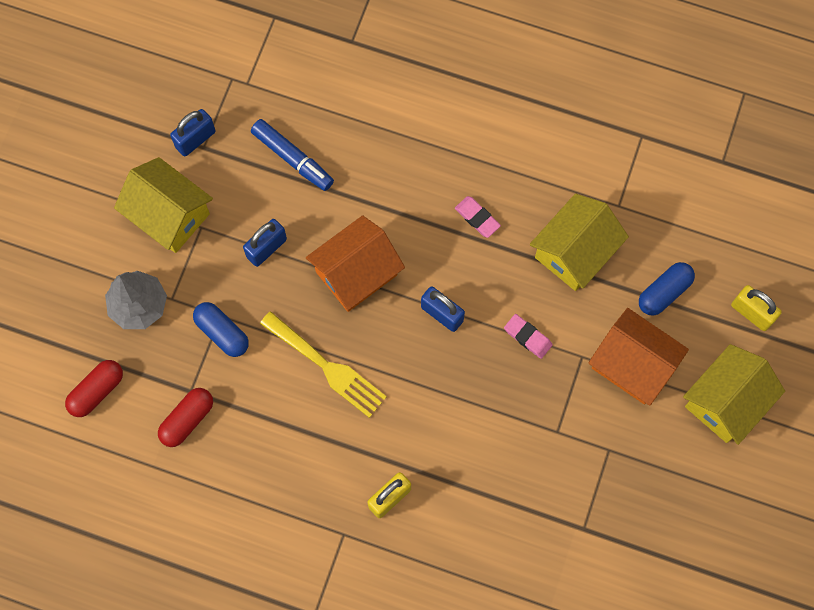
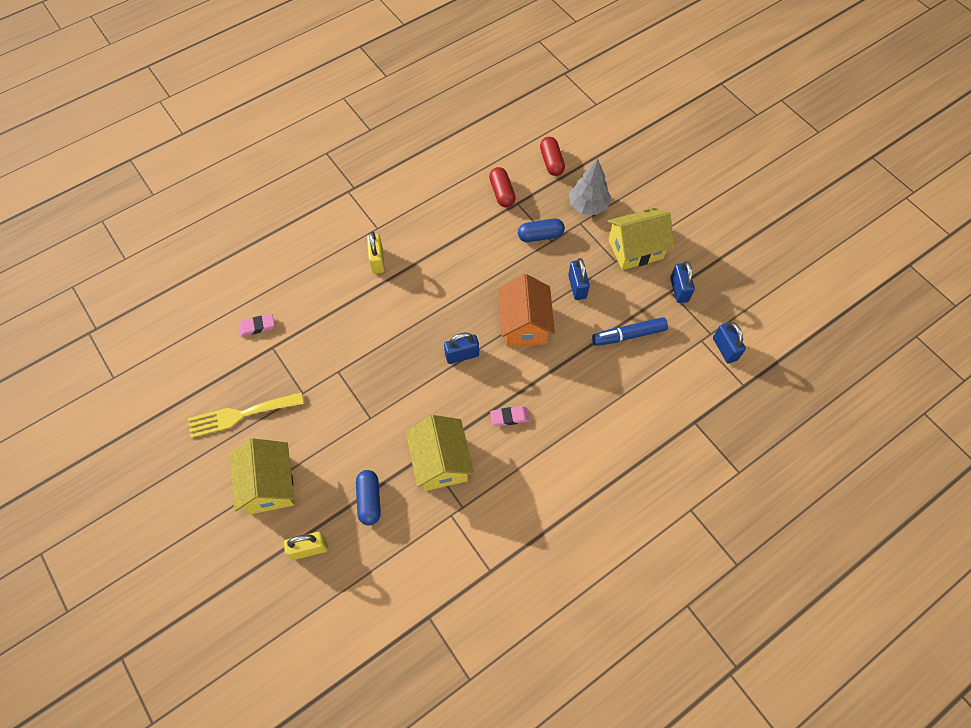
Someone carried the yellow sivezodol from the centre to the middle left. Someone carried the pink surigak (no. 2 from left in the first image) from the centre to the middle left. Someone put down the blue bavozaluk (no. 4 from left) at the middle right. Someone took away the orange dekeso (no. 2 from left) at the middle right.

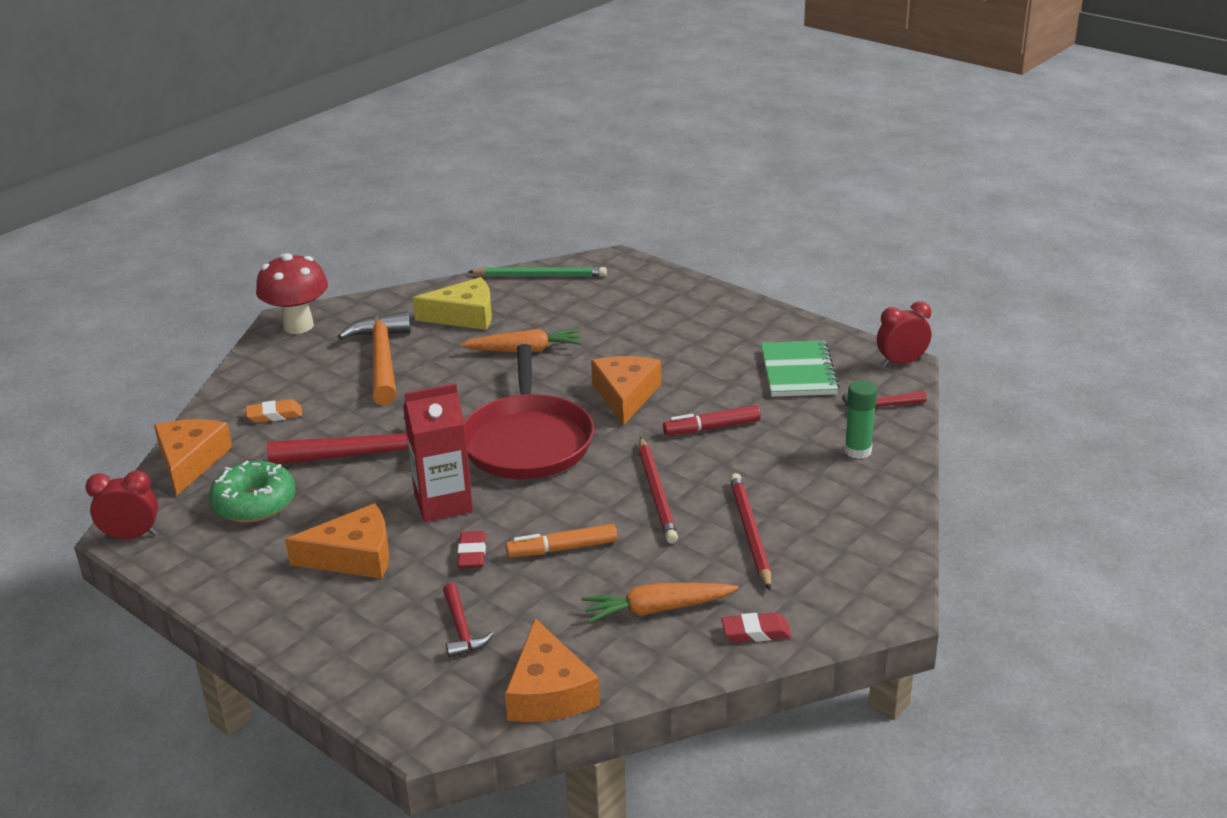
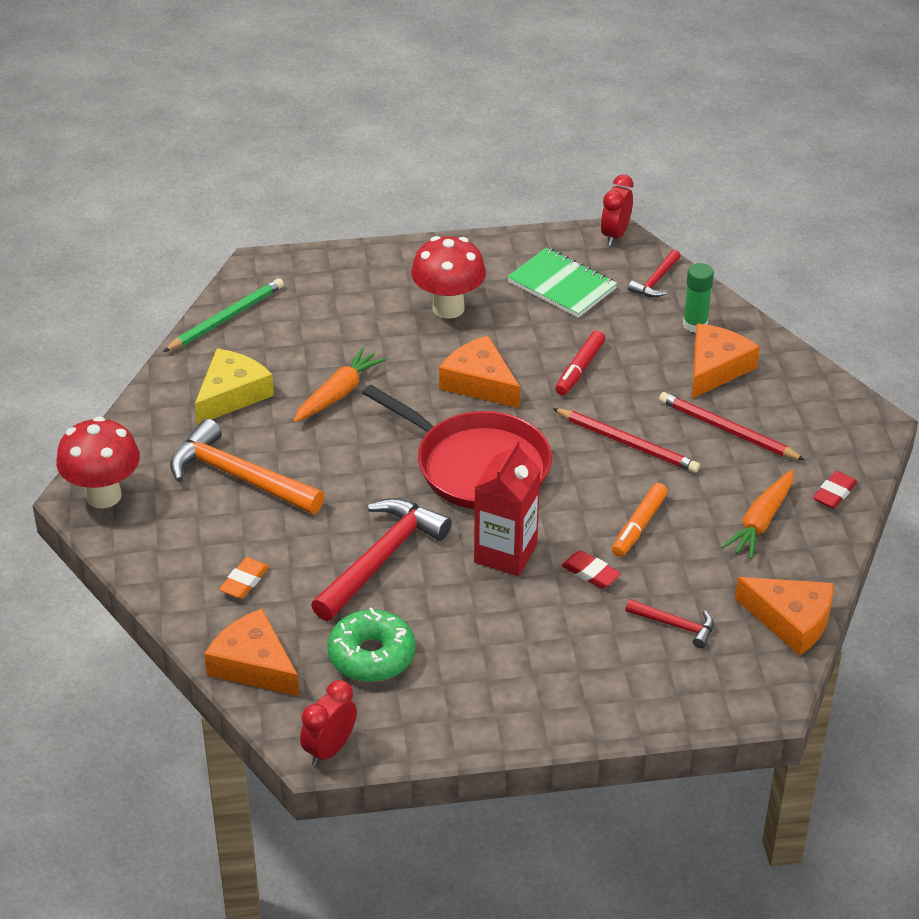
Someone put down the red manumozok (no. 2 from left) at the top centre. Someone carried the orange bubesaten (no. 2 from left in the first image) from the middle left to the middle right.

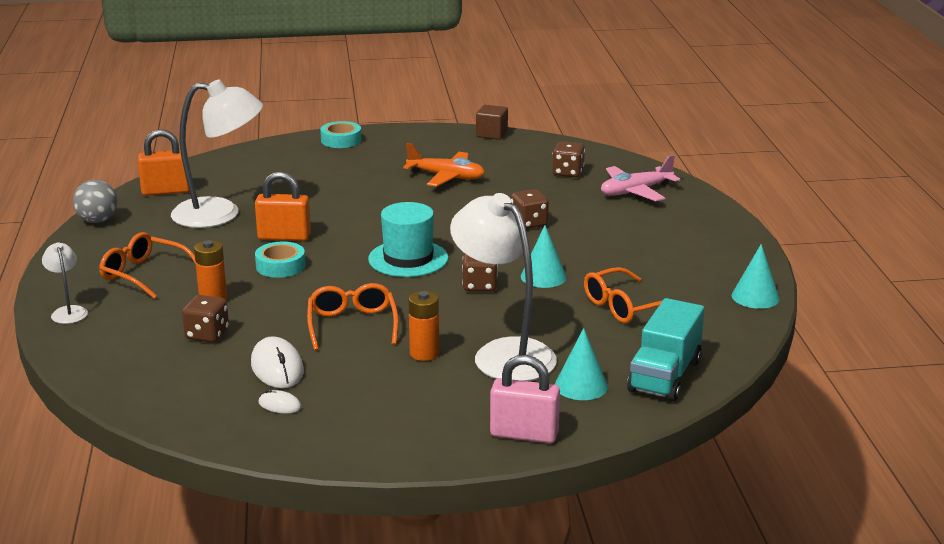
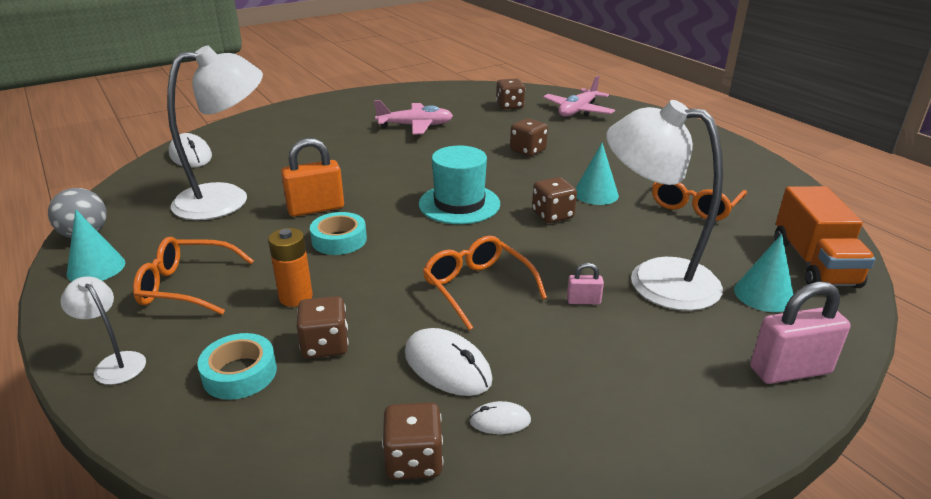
Someone carried the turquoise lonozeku (no. 3 from left in the first image) from the middle right to the middle left. Someone put down the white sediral (no. 1 from left) at the top left. Someone carried the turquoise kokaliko (no. 2 from left in the first image) from the top centre to the bottom left. Someone repainted the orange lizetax at the top centre, which became the pink lizetax (no. 1 from left) at the top centre. Someone put down the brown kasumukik (no. 2 from left) at the bottom centre. Someone swapped the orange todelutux (no. 2 from left) at the centre for the pink bavozaluk (no. 1 from left) at the centre. Someone repainted the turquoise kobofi at the middle right, which became the orange kobofi at the middle right. Someone took away the orange bavozaluk (no. 1 from left) at the top left. Someone took away the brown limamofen at the top centre.

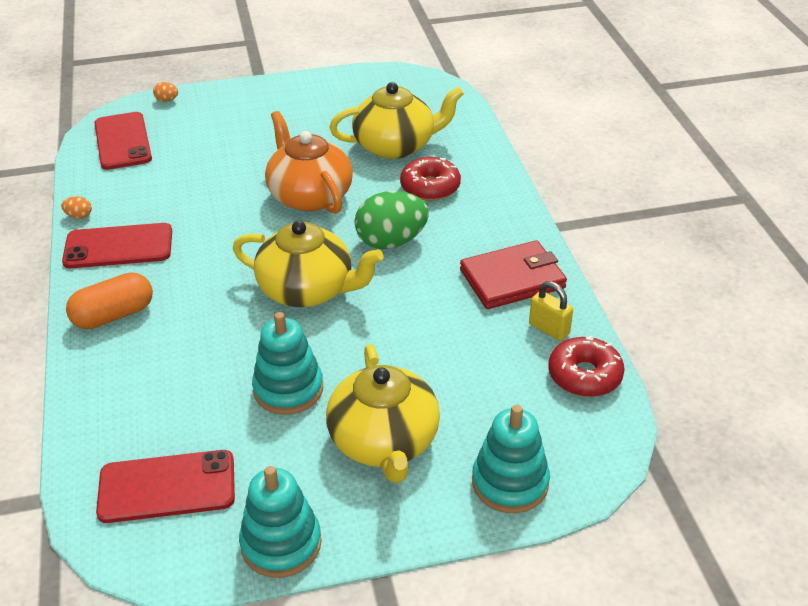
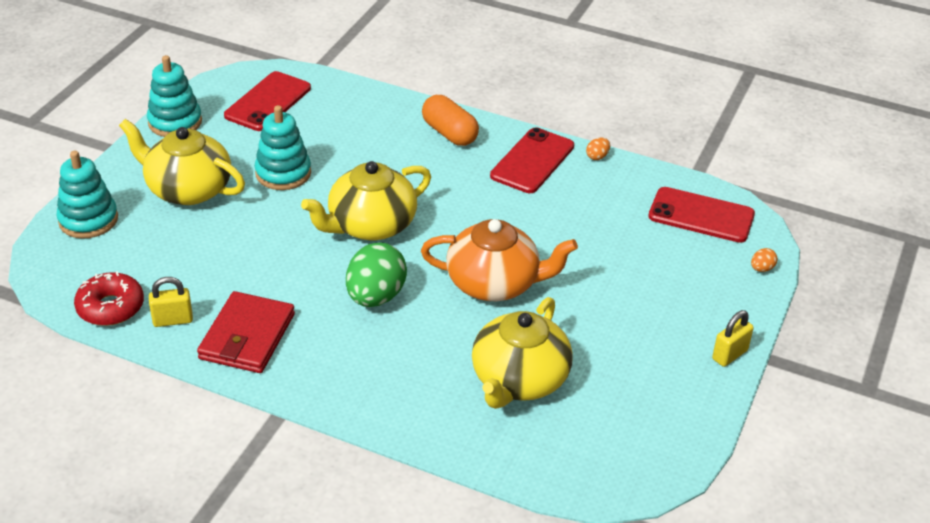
Someone rotated the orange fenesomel at the middle left by 45 degrees counterclockwise. Someone put down the yellow bavozaluk (no. 2 from left) at the middle right. Someone took away the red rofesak (no. 1 from left) at the top centre.

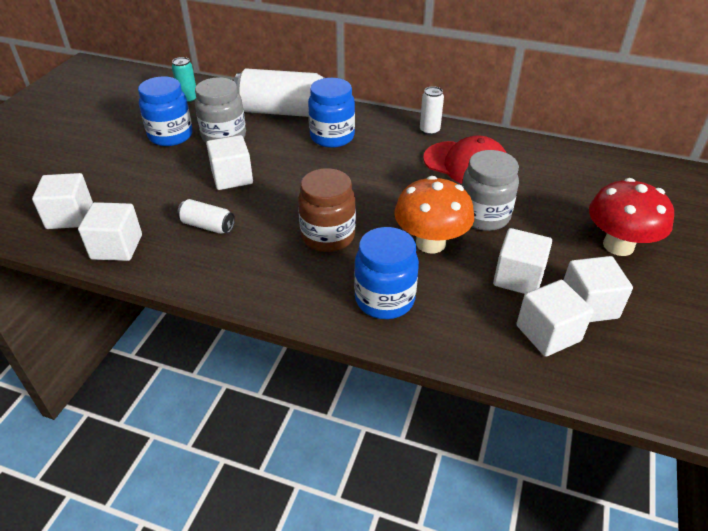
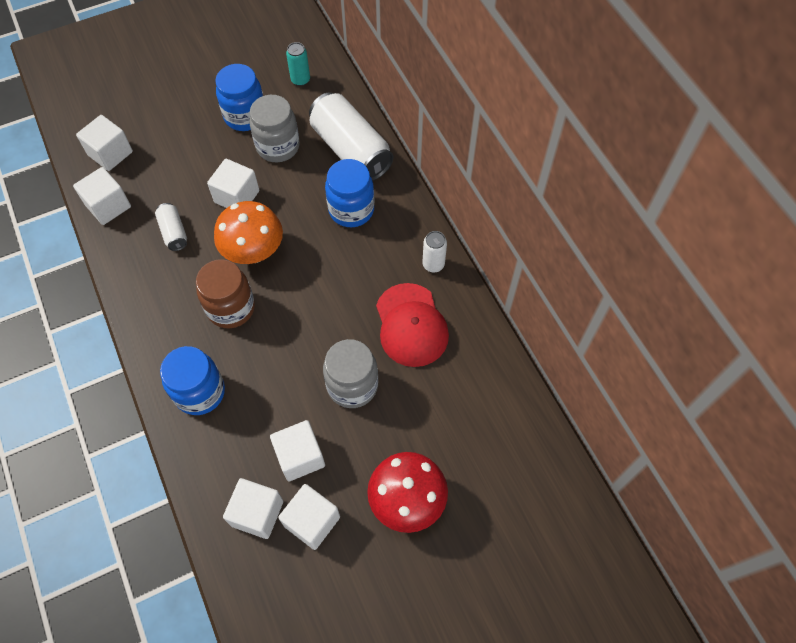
Someone carried the orange manumozok from the centre to the middle left.

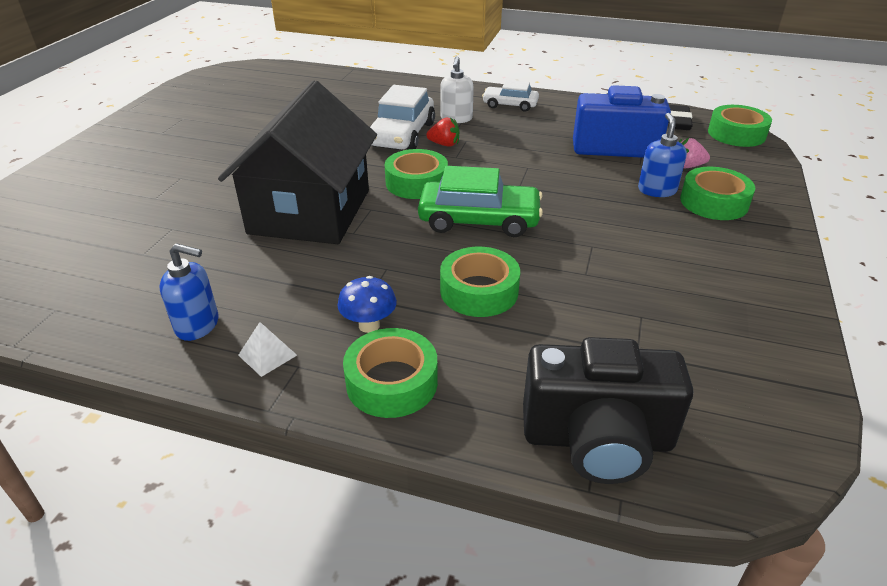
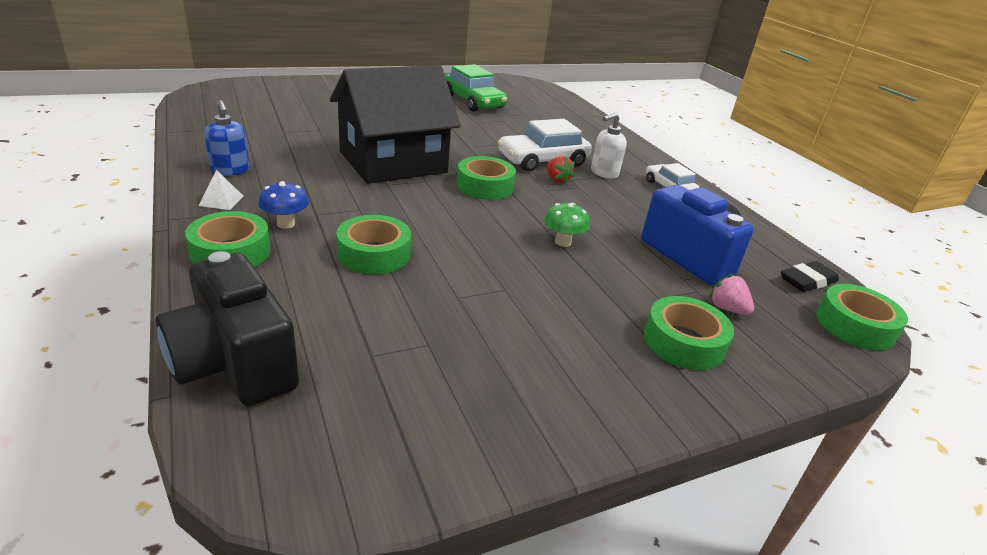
Someone carried the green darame from the centre to the top centre. Someone put down the green manumozok at the centre. Someone took away the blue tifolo (no. 2 from left) at the top right.

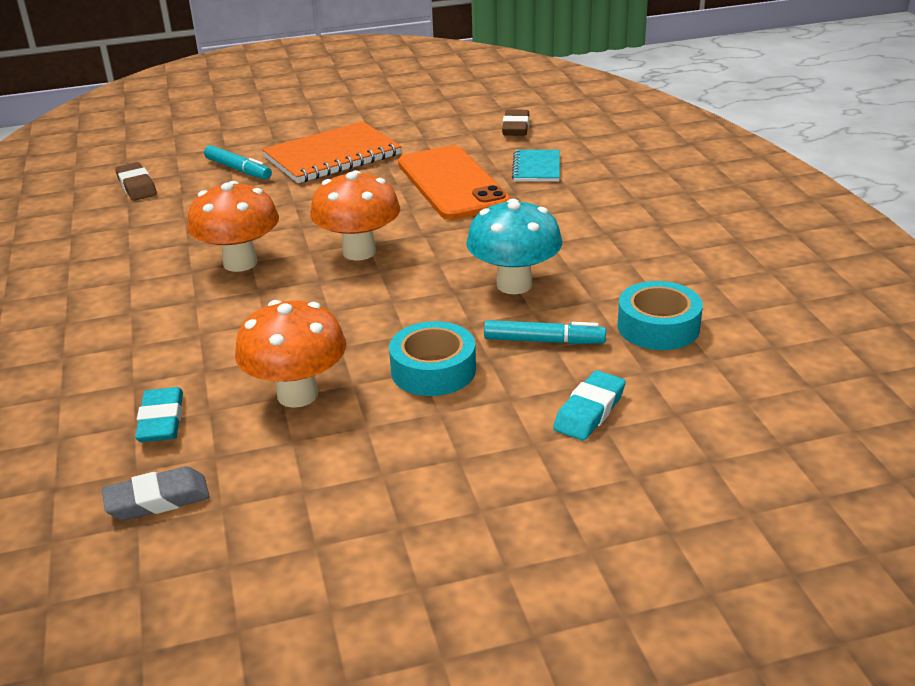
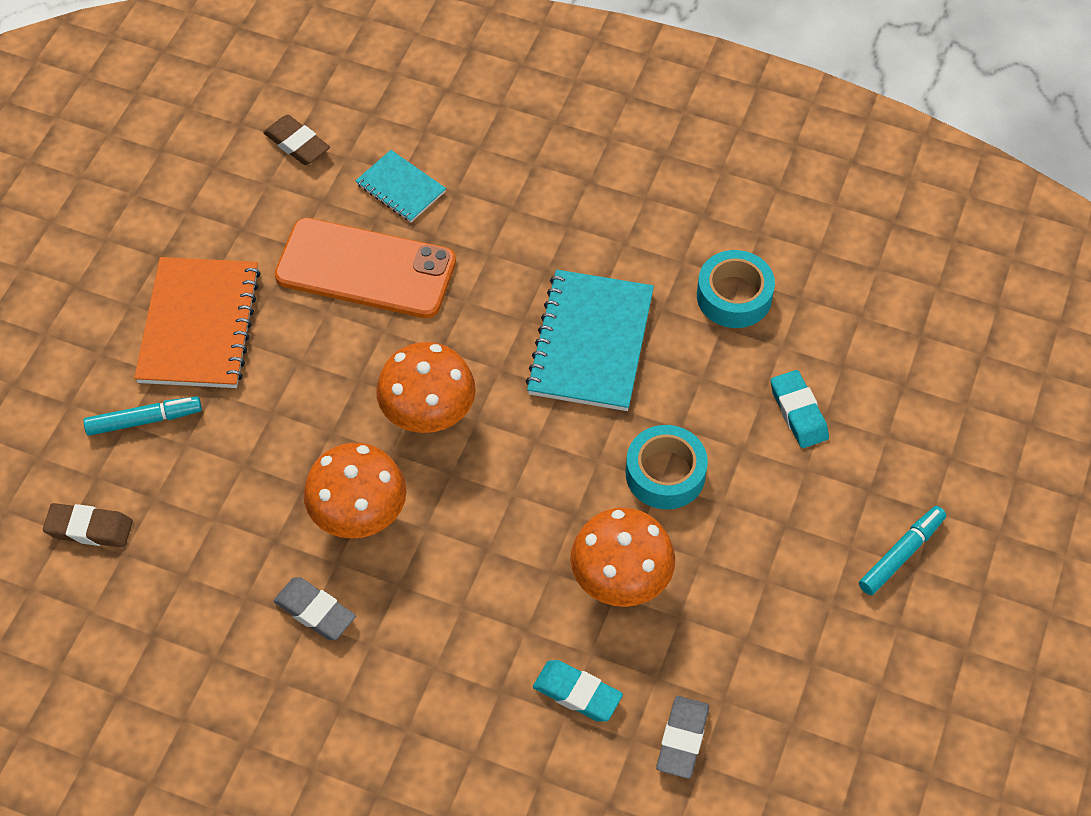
Someone put down the grey surigak (no. 1 from left) at the bottom left. Someone swapped the turquoise manumozok at the centre for the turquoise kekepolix (no. 2 from left) at the centre. Someone carried the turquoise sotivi (no. 2 from left) from the centre to the bottom right.

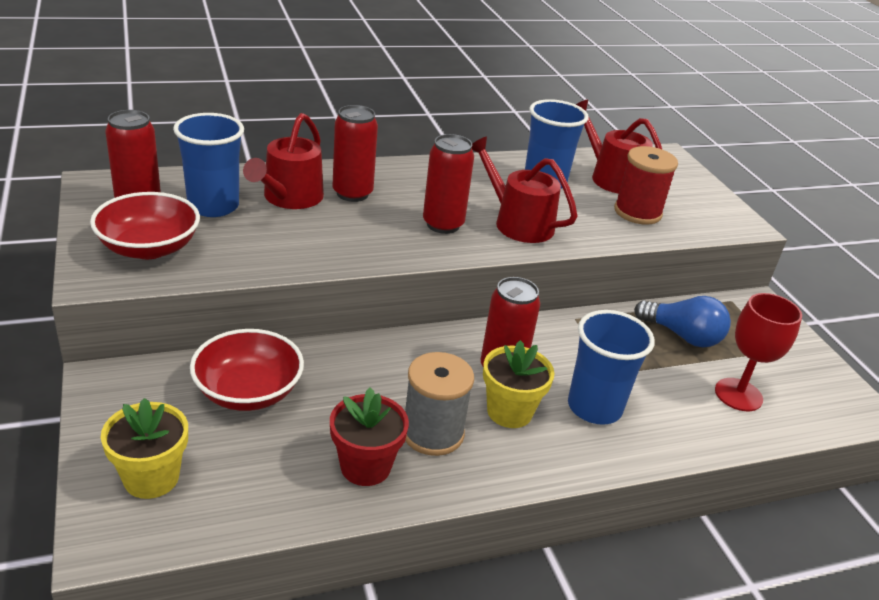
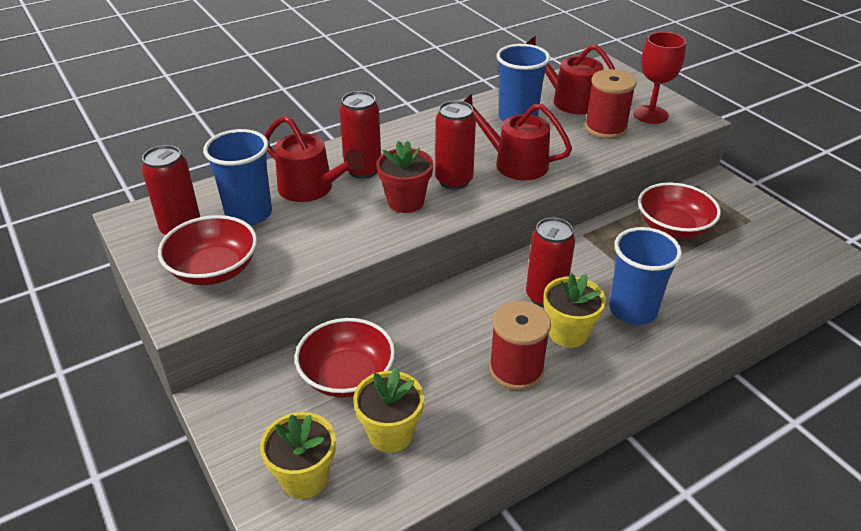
Someone rotated the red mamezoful (no. 1 from left) at the top left by 60 degrees counterclockwise. Someone put down the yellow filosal (no. 2 from left) at the bottom centre. Someone carried the red filosal from the bottom centre to the centre. Someone repainted the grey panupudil at the bottom centre, which became the red panupudil (no. 1 from left) at the centre. Someone carried the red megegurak from the middle right to the top right. Someone swapped the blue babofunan at the middle right for the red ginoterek (no. 3 from left) at the middle right.

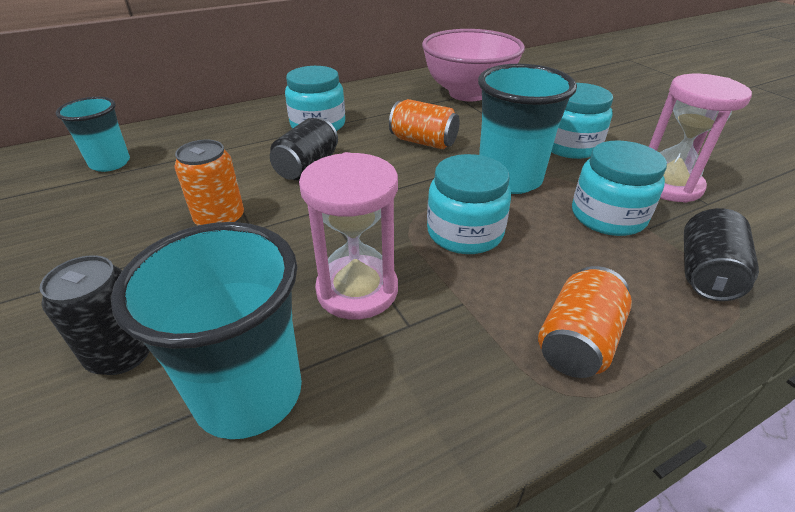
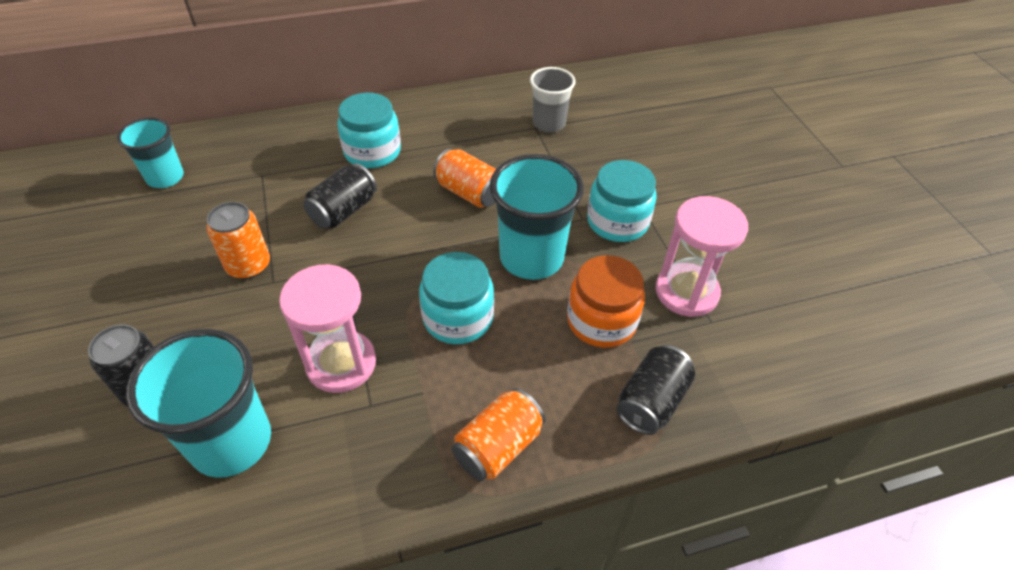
Someone swapped the pink ginoterek at the top centre for the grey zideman at the top centre. Someone repainted the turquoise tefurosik (no. 4 from left) at the middle right, which became the orange tefurosik at the centre.

